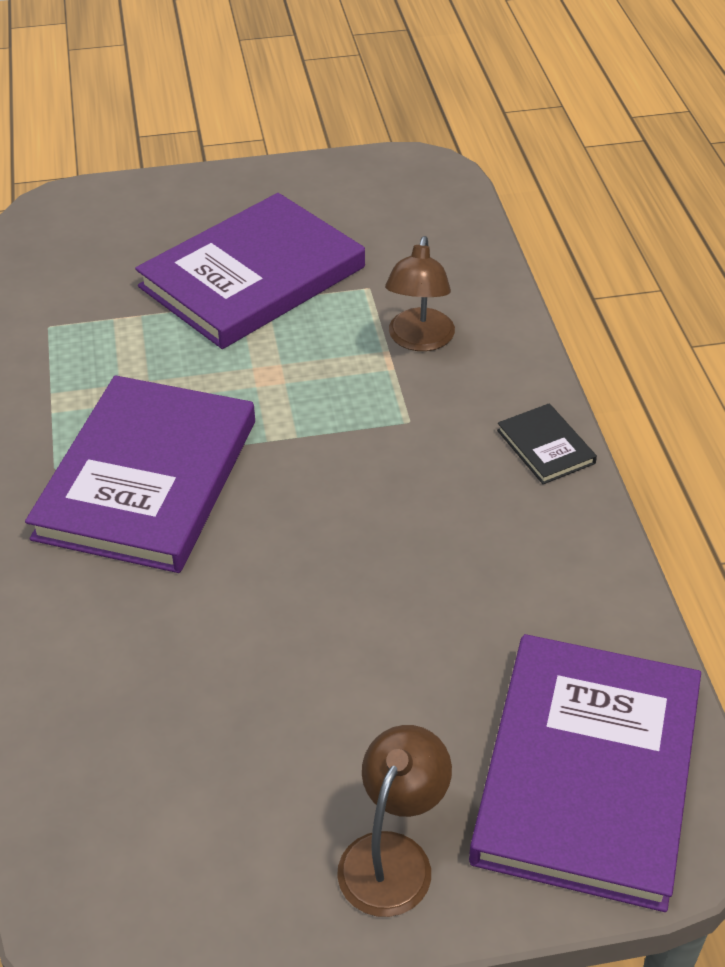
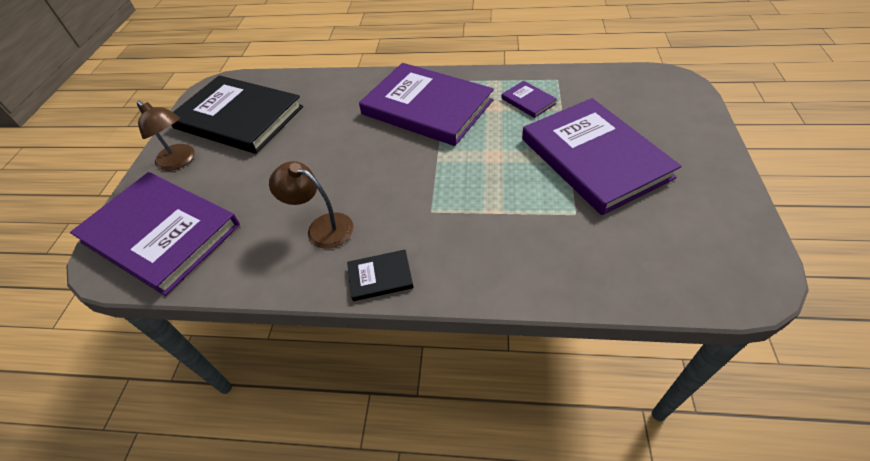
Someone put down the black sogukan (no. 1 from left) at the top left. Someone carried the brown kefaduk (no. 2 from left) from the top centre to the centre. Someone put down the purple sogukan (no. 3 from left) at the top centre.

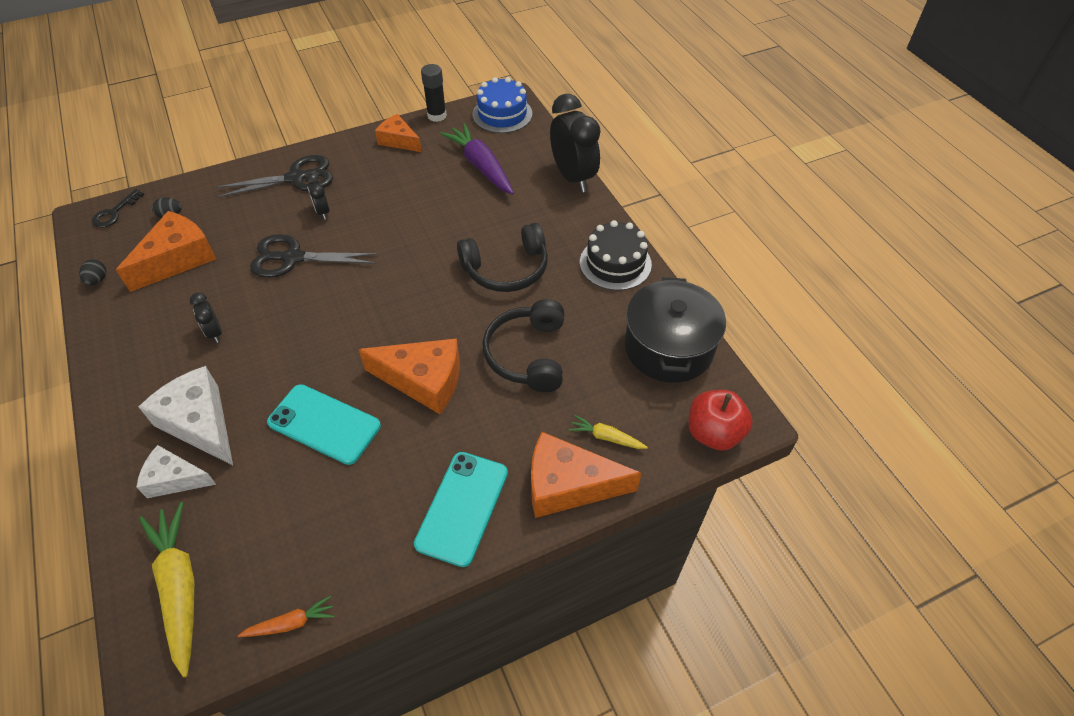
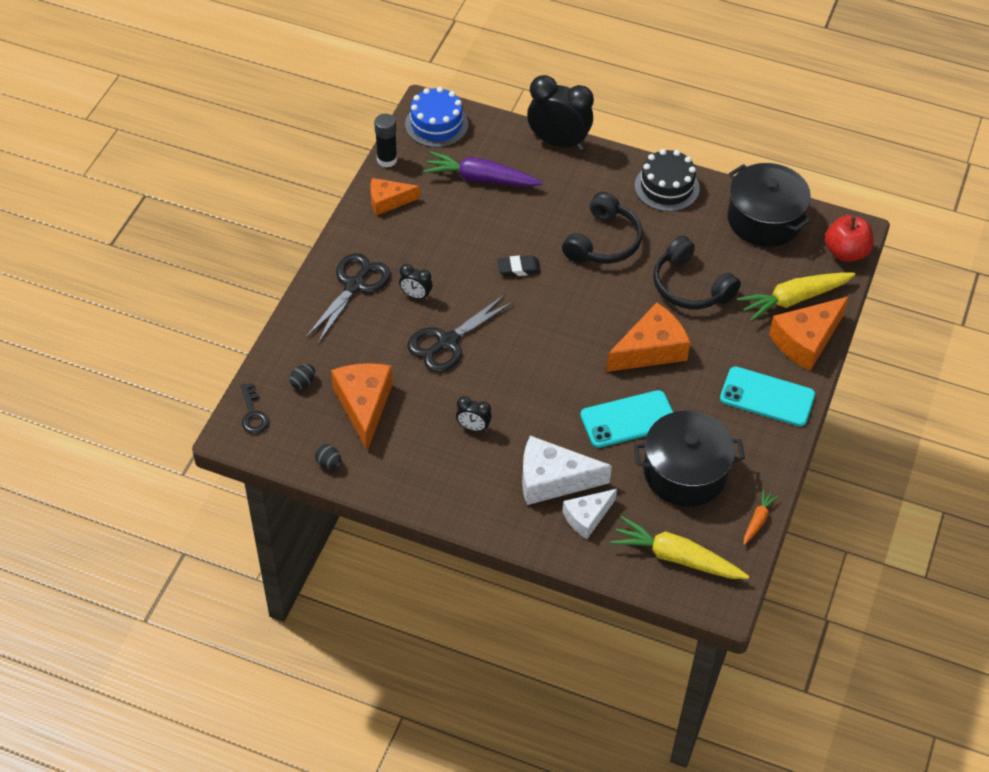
Someone put down the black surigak at the centre. Someone put down the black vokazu (no. 1 from left) at the middle right. Someone rotated the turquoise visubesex (no. 2 from left) at the bottom centre by 45 degrees counterclockwise. Someone scaled the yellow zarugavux (no. 2 from left) at the centre by 1.99.

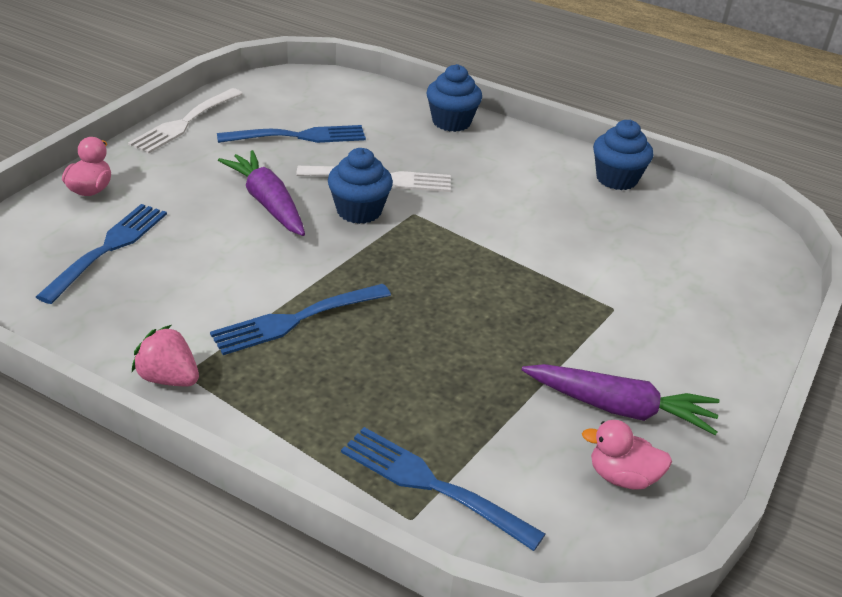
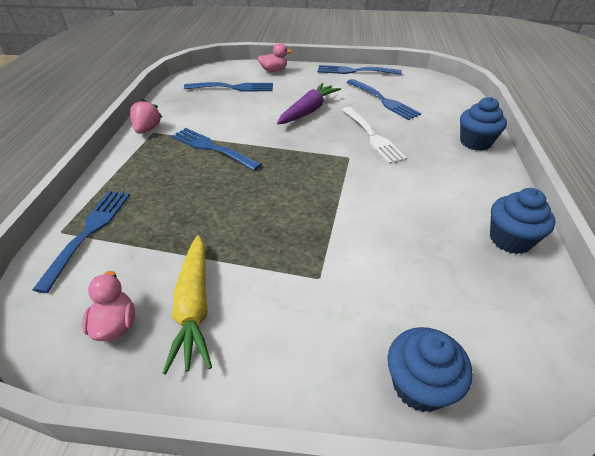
Someone repainted the purple zarugavux (no. 2 from left) at the bottom right, which became the yellow zarugavux at the bottom left. Someone repainted the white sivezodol (no. 1 from left) at the top left, which became the blue sivezodol (no. 4 from left) at the top centre. Someone carried the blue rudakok (no. 1 from left) from the top centre to the bottom right.

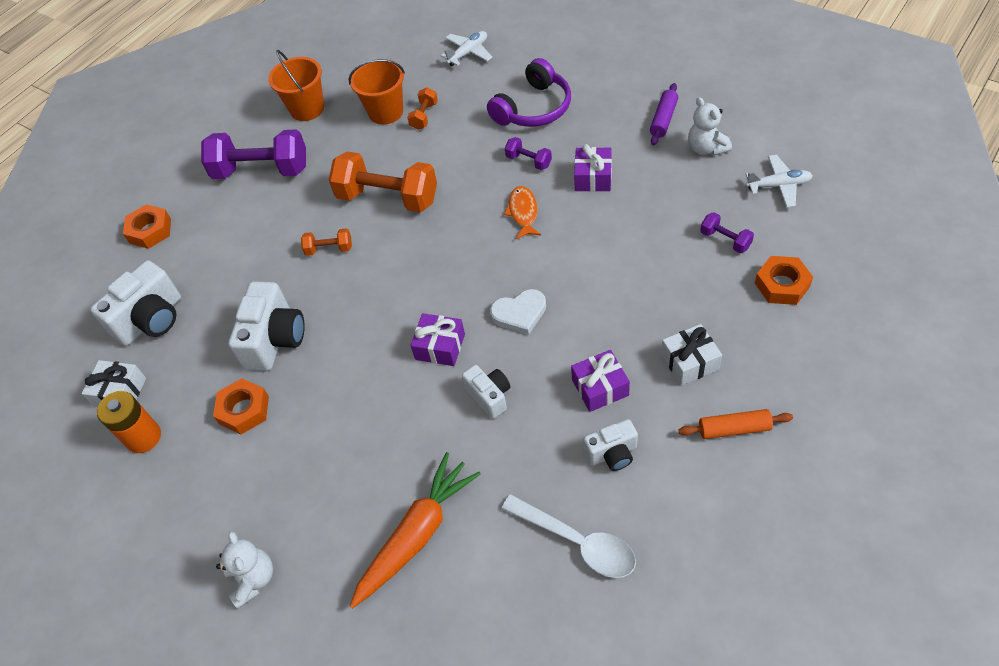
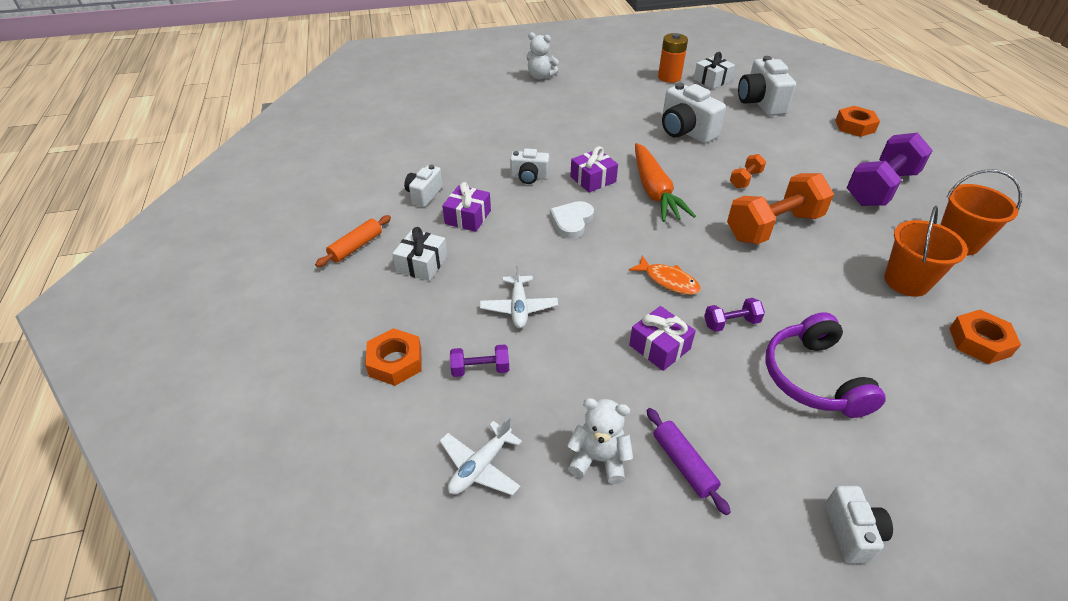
Someone carried the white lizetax (no. 1 from left in the first image) from the top centre to the centre. Someone carried the orange zarugavux from the bottom centre to the top centre. Someone put down the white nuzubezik (no. 5 from left) at the bottom right. Someone carried the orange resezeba (no. 2 from left in the first image) from the middle left to the middle right. Someone took away the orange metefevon (no. 3 from left) at the top centre. Someone took away the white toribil at the bottom centre.

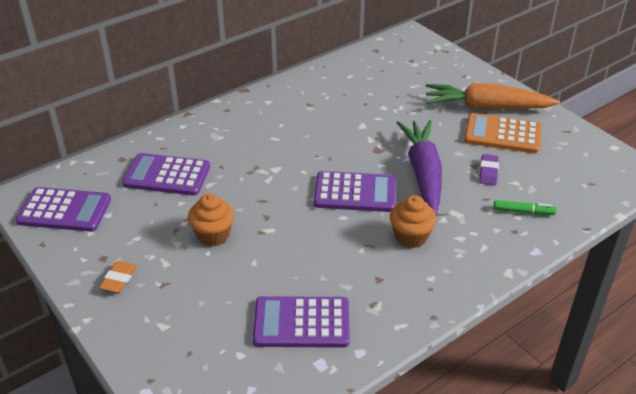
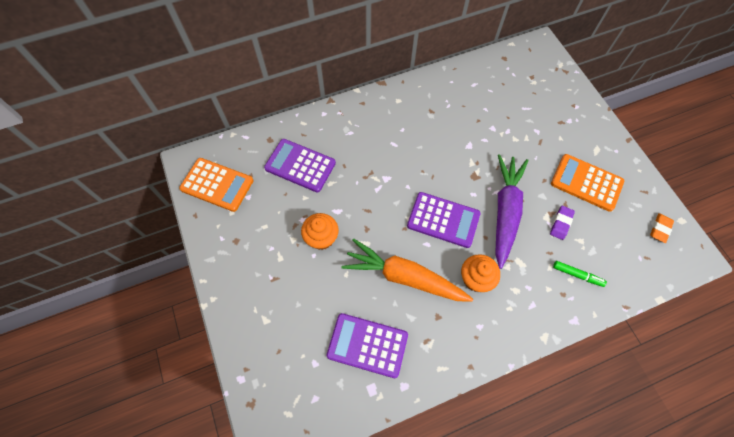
Someone repainted the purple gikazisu (no. 1 from left) at the middle left, which became the orange gikazisu (no. 1 from left) at the middle left. Someone carried the orange zarugavux from the top right to the centre. Someone carried the orange surigak from the bottom left to the middle right.

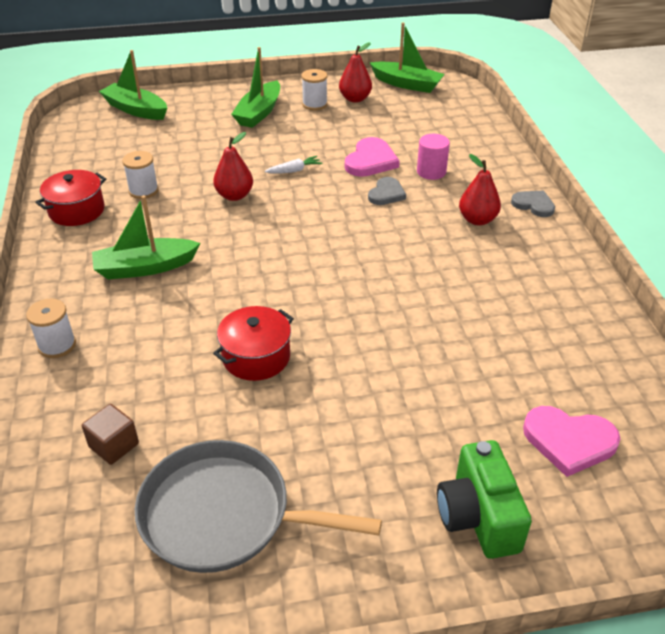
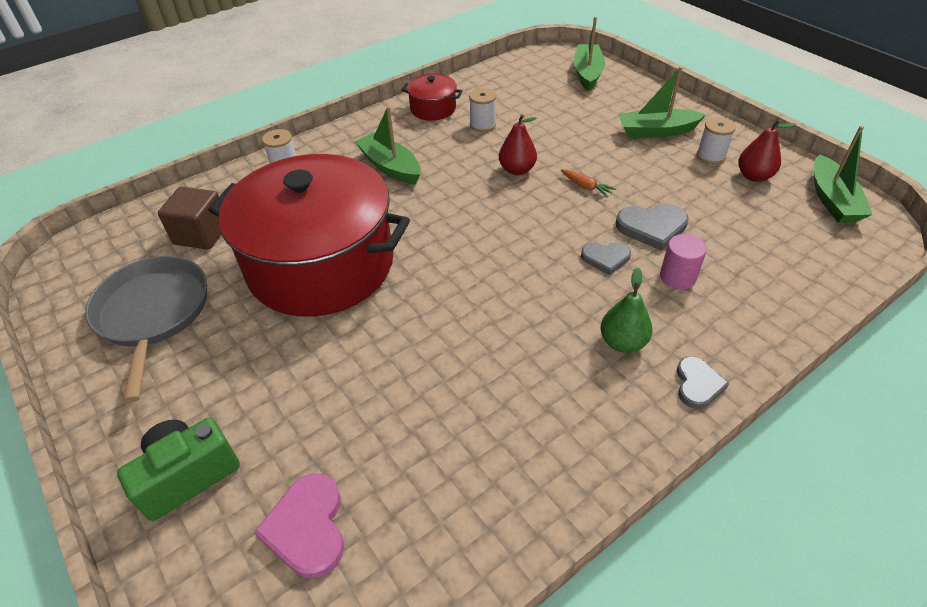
Someone scaled the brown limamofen at the bottom left by 1.54. Someone scaled the red vokazu (no. 2 from left in the first image) at the centre by 2.44. Someone repainted the white zarugavux at the top centre, which became the orange zarugavux at the top centre. Someone repainted the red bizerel (no. 3 from left) at the top right, which became the green bizerel at the middle right. Someone repainted the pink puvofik (no. 1 from left) at the top centre, which became the grey puvofik (no. 2 from left) at the middle right.

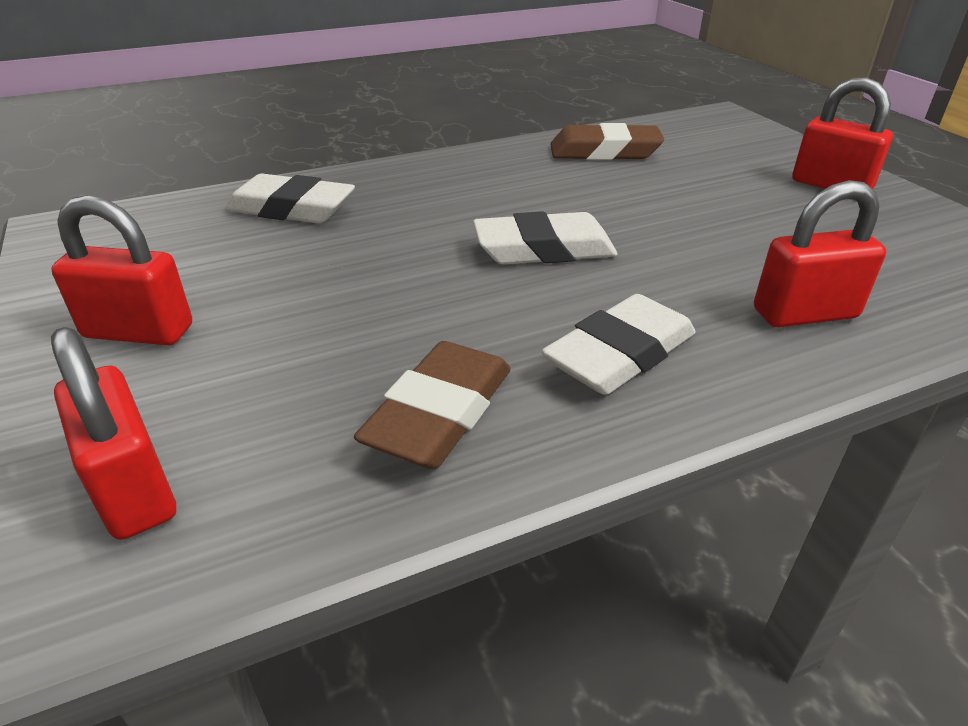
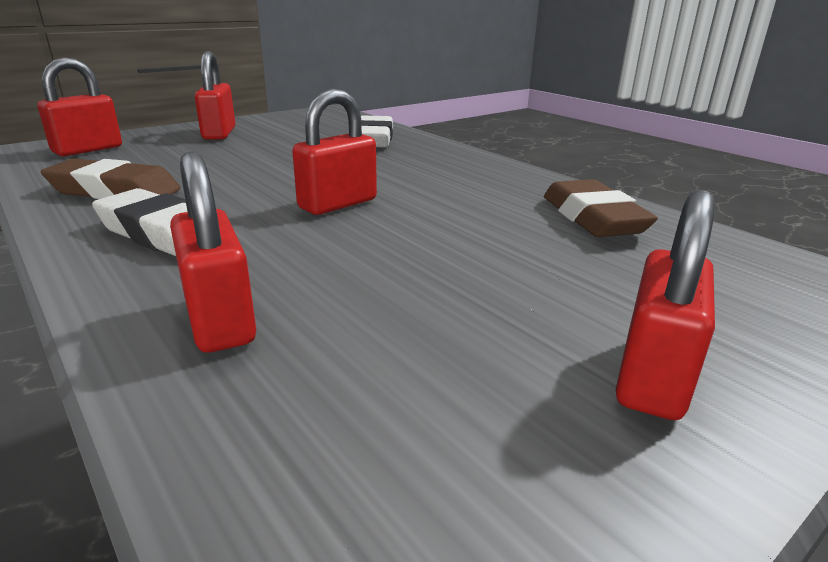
Someone swapped the white surigak (no. 2 from left) at the top centre for the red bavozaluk (no. 4 from left) at the top centre.

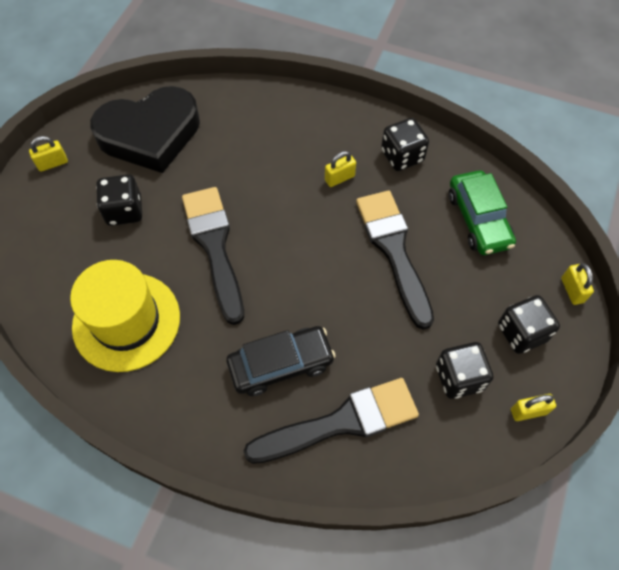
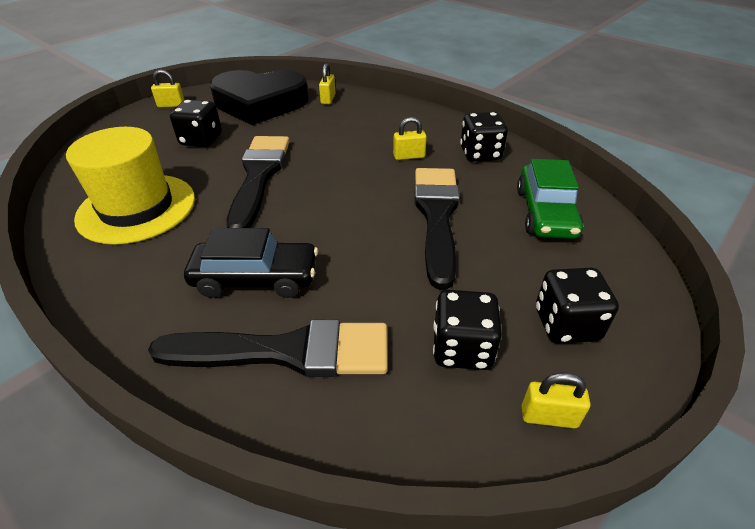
Someone carried the yellow bavozaluk (no. 4 from left in the first image) from the middle right to the top centre.

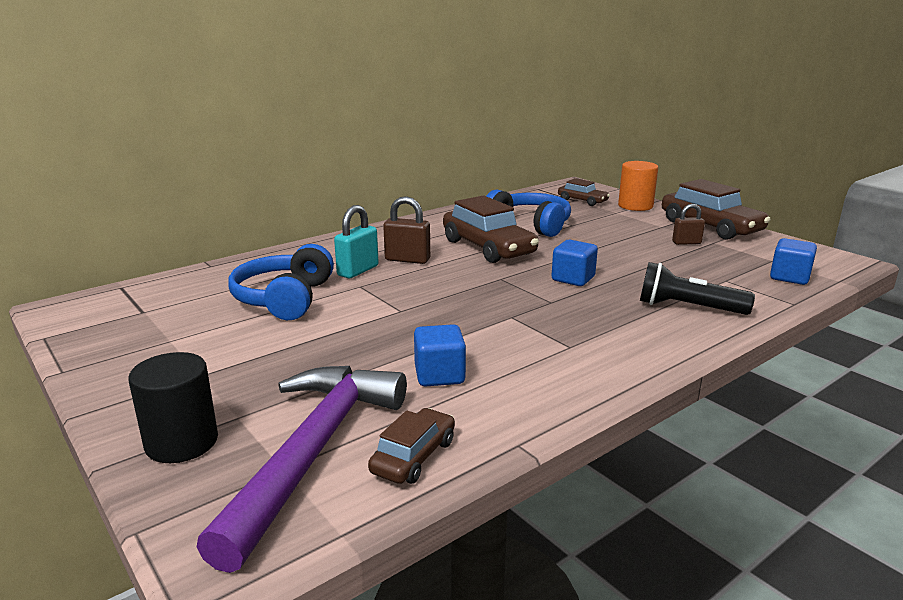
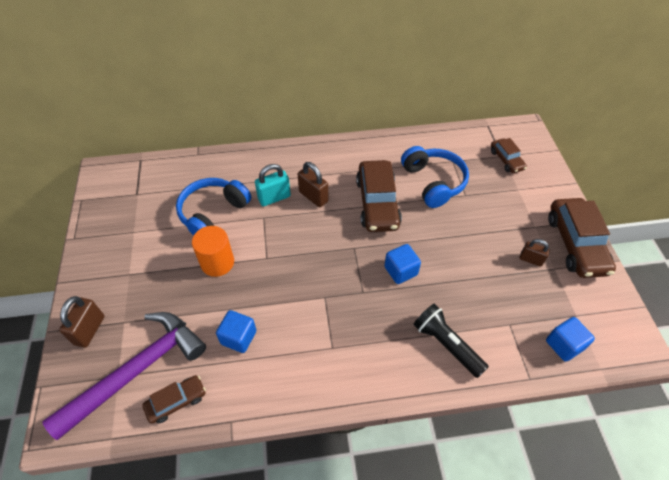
Someone swapped the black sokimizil at the bottom left for the brown bavozaluk (no. 1 from left) at the bottom left. Someone carried the orange sokimizil from the top right to the middle left.

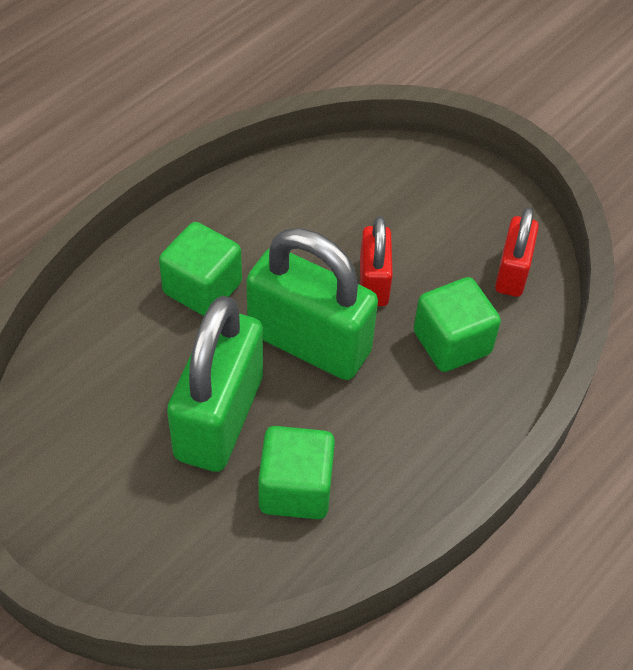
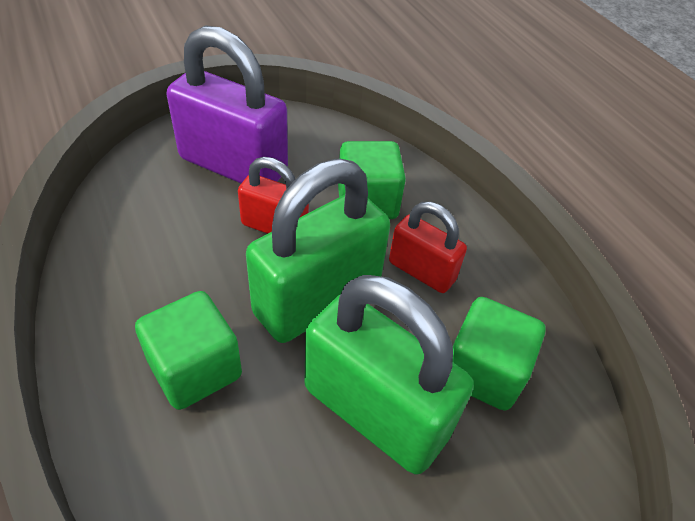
Someone put down the purple bavozaluk at the top left. Someone carried the red bavozaluk (no. 2 from left) from the middle right to the centre.

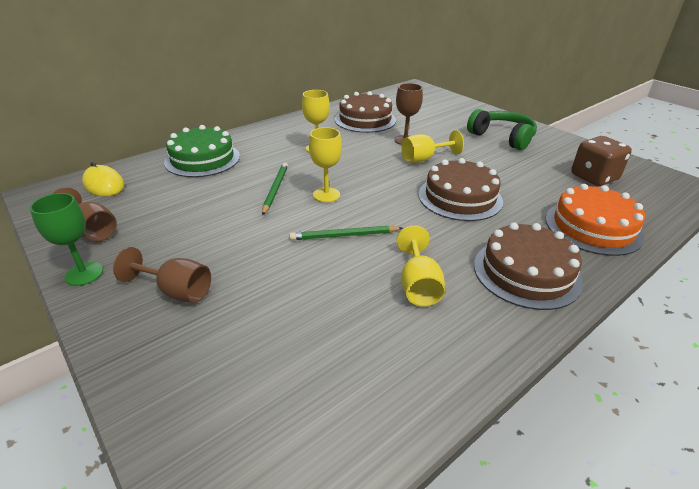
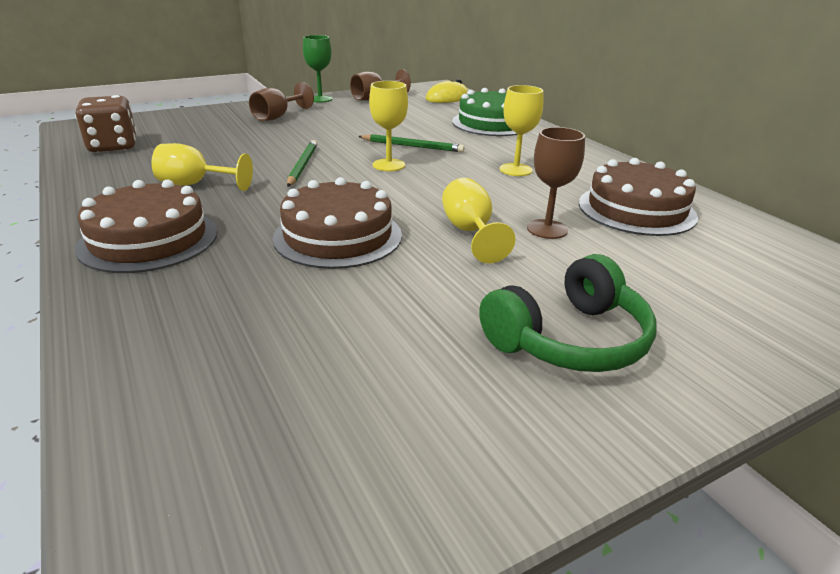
Someone carried the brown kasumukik from the top right to the top left. Someone took away the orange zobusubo at the middle right.

